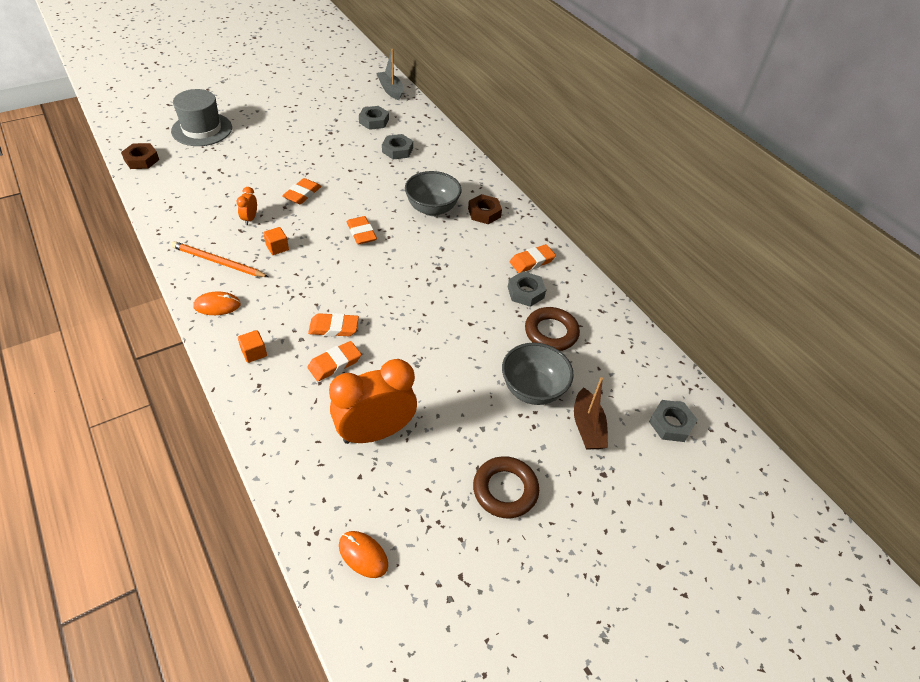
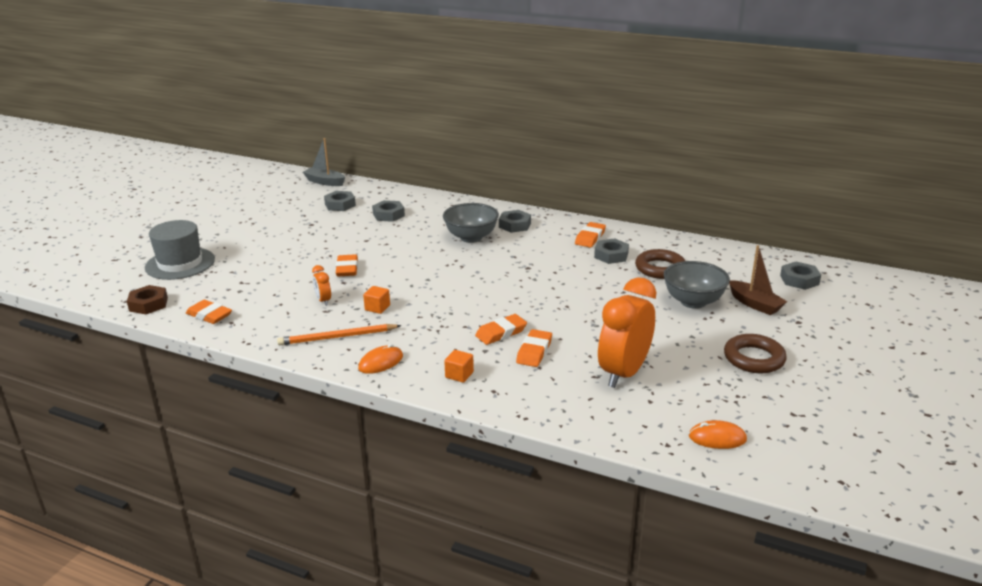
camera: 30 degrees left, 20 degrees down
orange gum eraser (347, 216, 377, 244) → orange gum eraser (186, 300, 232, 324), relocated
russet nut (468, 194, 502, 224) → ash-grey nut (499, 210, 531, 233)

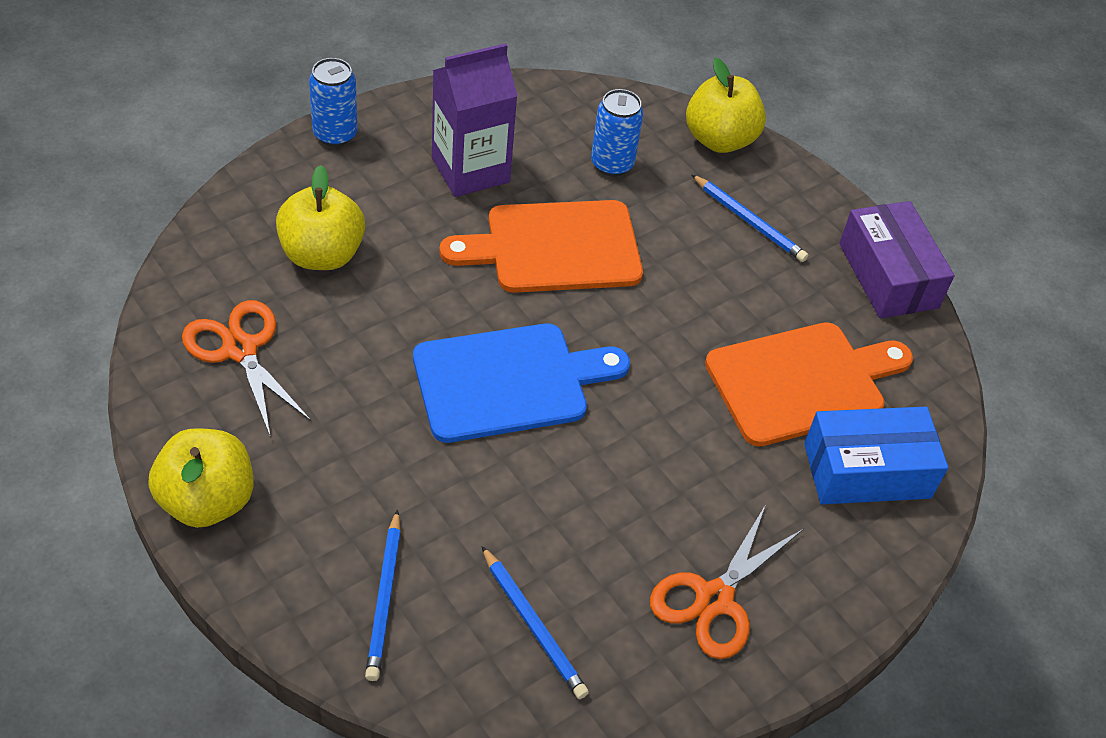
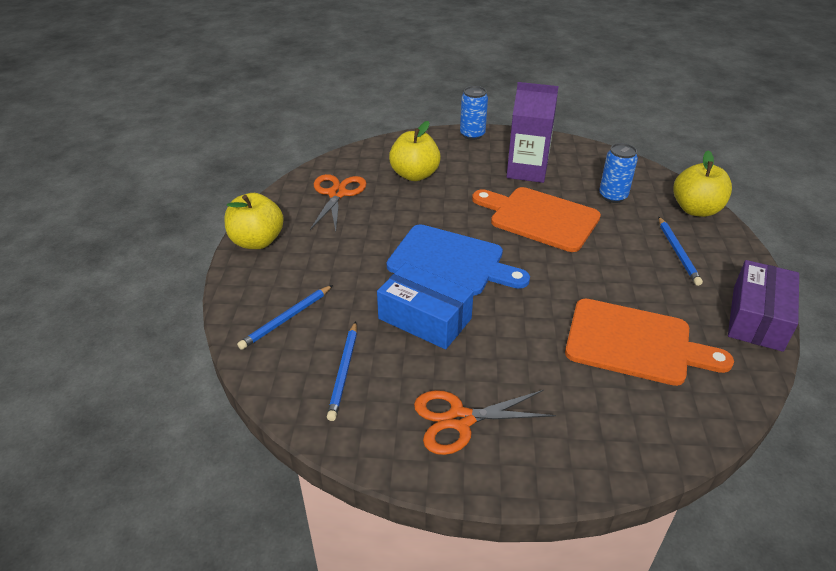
camera: 45 degrees right, 10 degrees down
cobalt package (804, 407, 948, 504) → cobalt package (377, 263, 474, 349), relocated

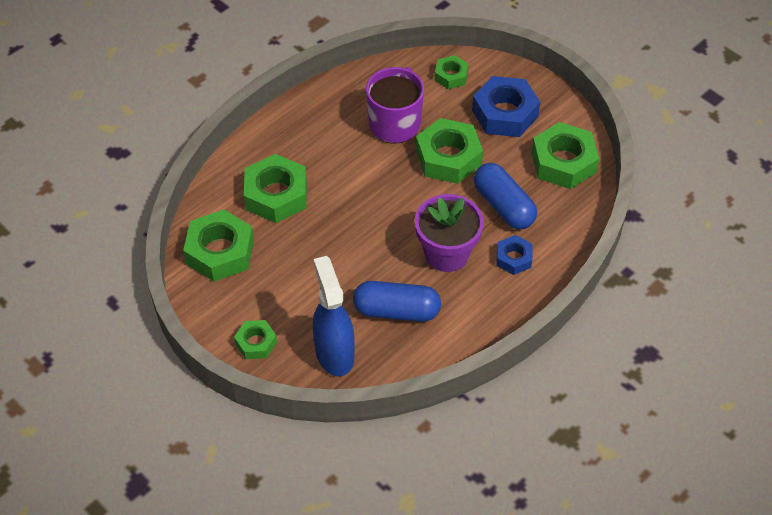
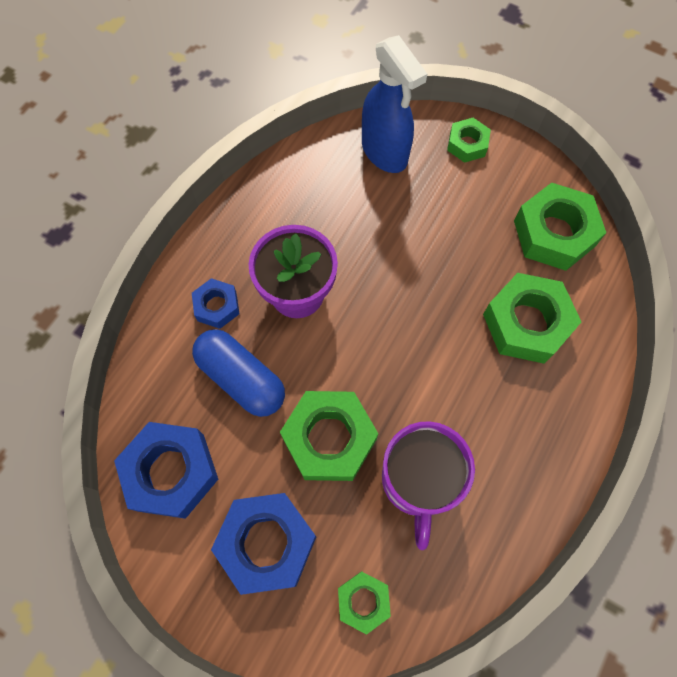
camera: 165 degrees right, 15 degrees up
cobalt pill (353, 281, 441, 322) → -
leaf-green nut (531, 122, 599, 189) → cobalt nut (114, 422, 218, 519)

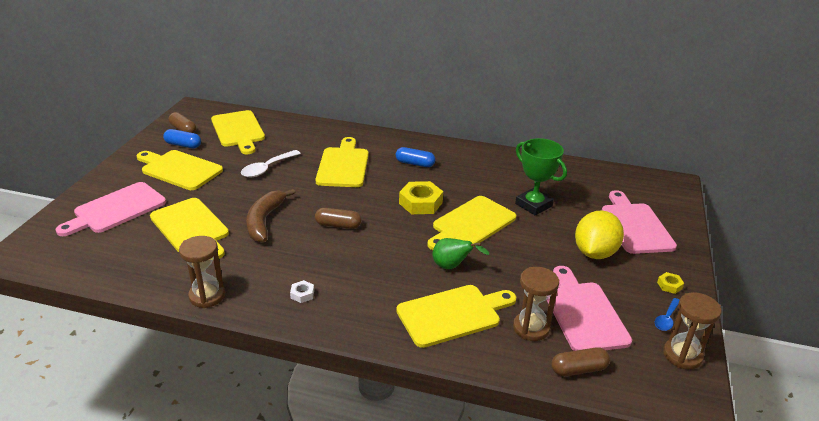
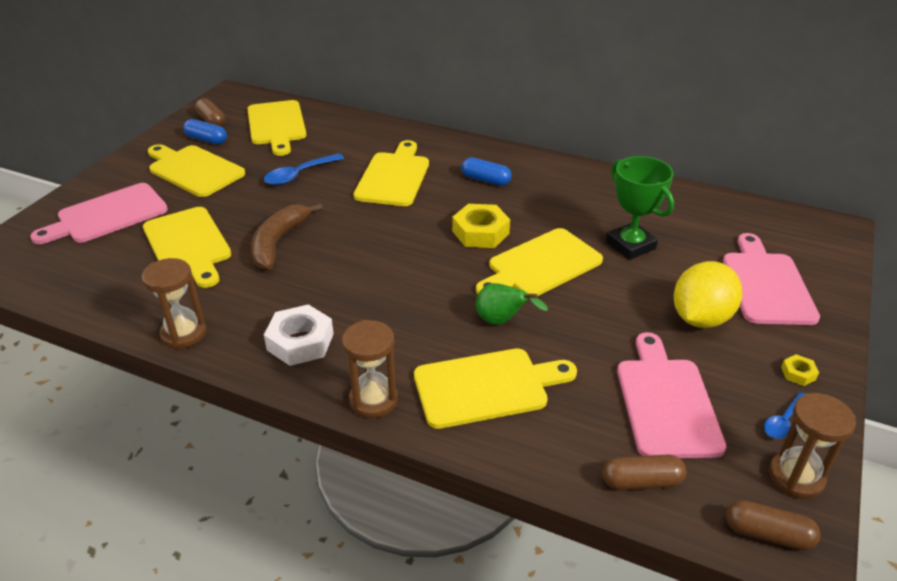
camera: 10 degrees right, 5 degrees up
russet pill (315, 208, 362, 229) → russet pill (726, 500, 821, 551), relocated
russet hourglass (513, 267, 559, 341) → russet hourglass (342, 320, 398, 418), relocated
snow-white teaspoon (241, 150, 301, 177) → cobalt teaspoon (264, 153, 344, 185)
snow-white nut (290, 280, 314, 303) → snow-white nut (264, 304, 334, 366), x2.09

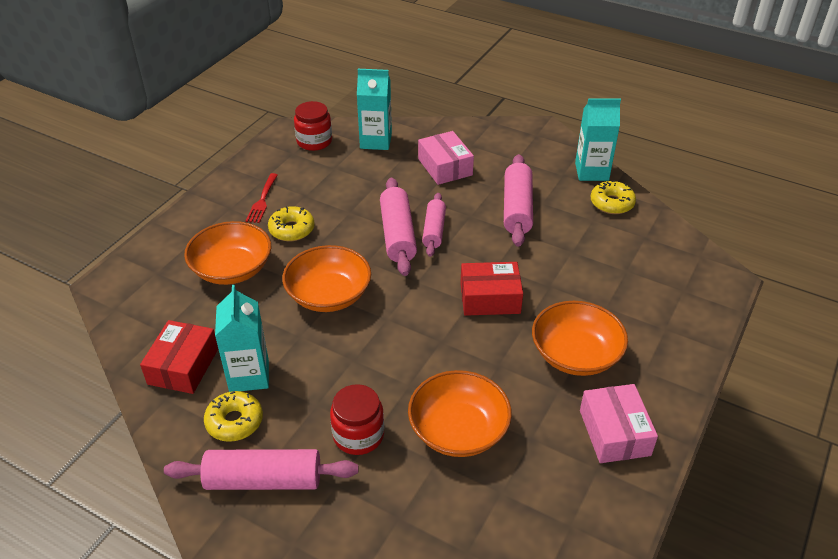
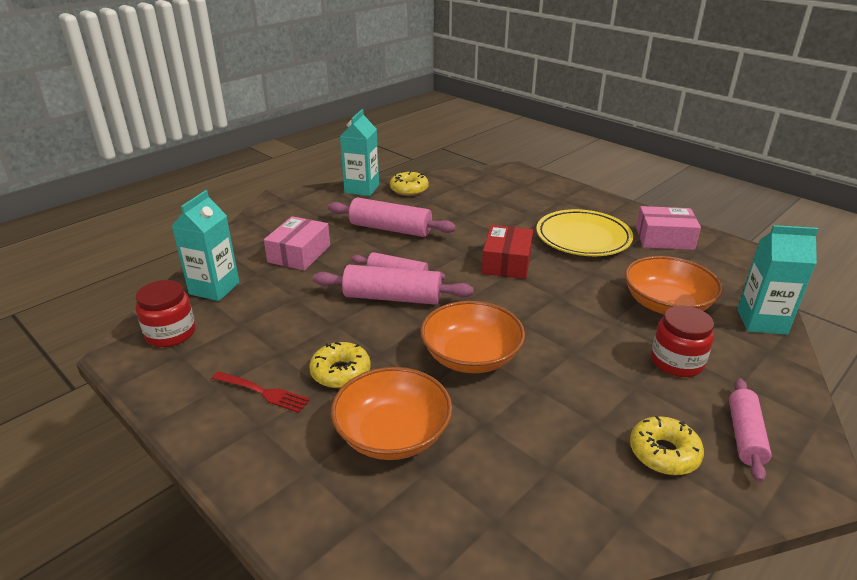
camera: 75 degrees left, 10 degrees down
scarlet package (140, 320, 218, 394) → -
aqua carton (215, 285, 269, 392) → aqua carton (737, 225, 819, 335), relocated
orange bowl (532, 301, 628, 376) → bright yellow plate (536, 209, 633, 256)
rose-pink package (418, 131, 474, 185) → rose-pink package (264, 216, 330, 270), 60 degrees counterclockwise
rose-pink pastry roller (164, 449, 358, 490) → rose-pink pastry roller (729, 378, 772, 482), x0.66

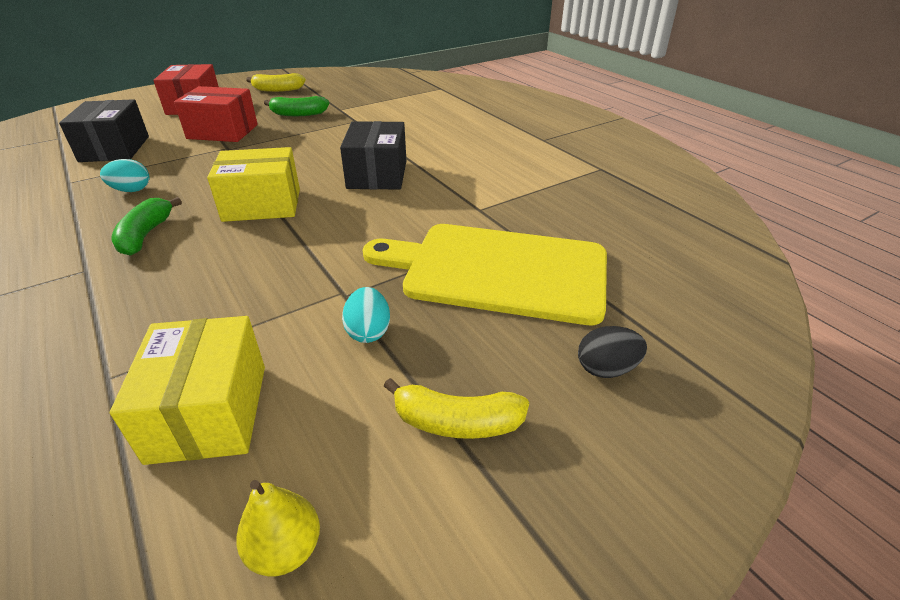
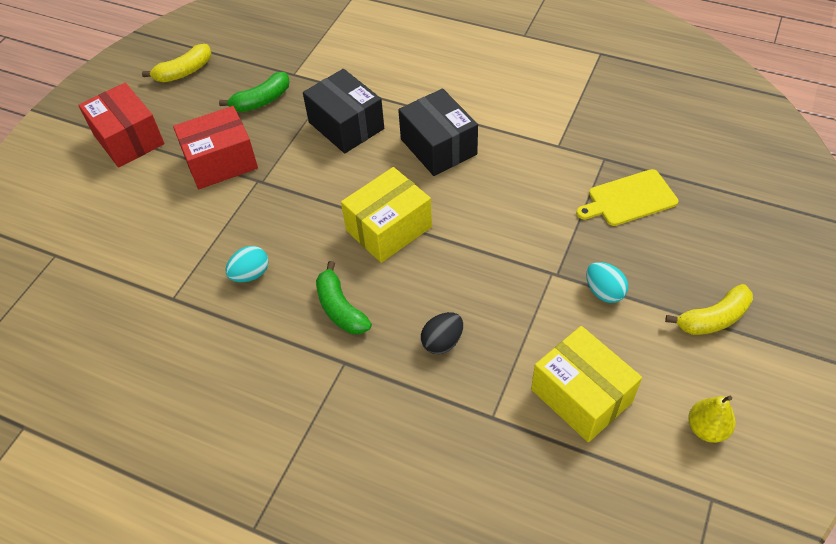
camera: 30 degrees left, 15 degrees up
jet-black package (59, 99, 149, 162) → jet-black package (303, 69, 384, 153), relocated
jet-black toy egg (578, 326, 647, 378) → jet-black toy egg (421, 312, 463, 354), relocated
bright yellow chopping board (363, 224, 607, 325) → bright yellow chopping board (576, 169, 678, 226), x0.51

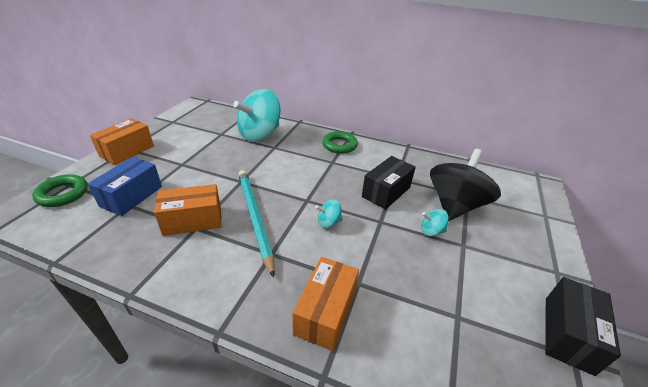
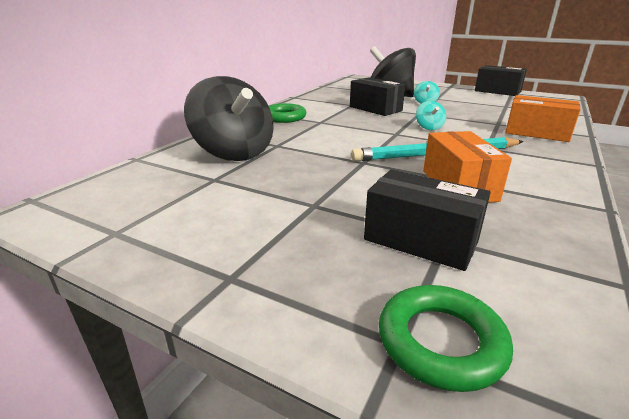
camera: 80 degrees left, 10 degrees down
orange package (90, 118, 154, 165) → -
cobalt package (88, 157, 162, 216) → jet-black package (364, 170, 491, 271)
aqua spinning top (233, 89, 280, 142) → jet-black spinning top (184, 76, 274, 161)

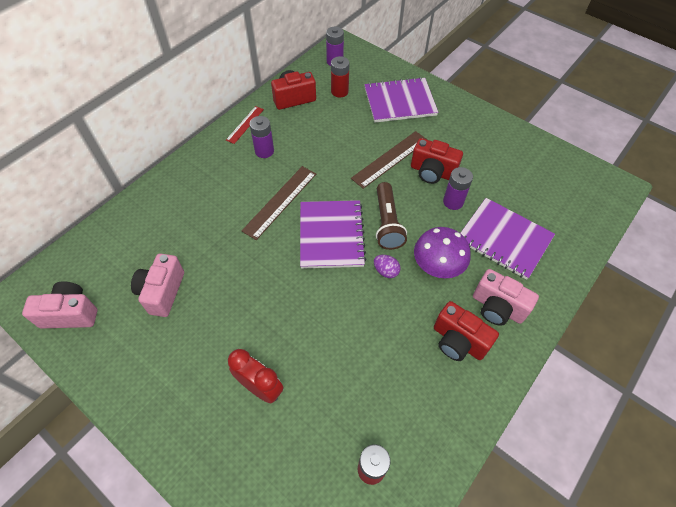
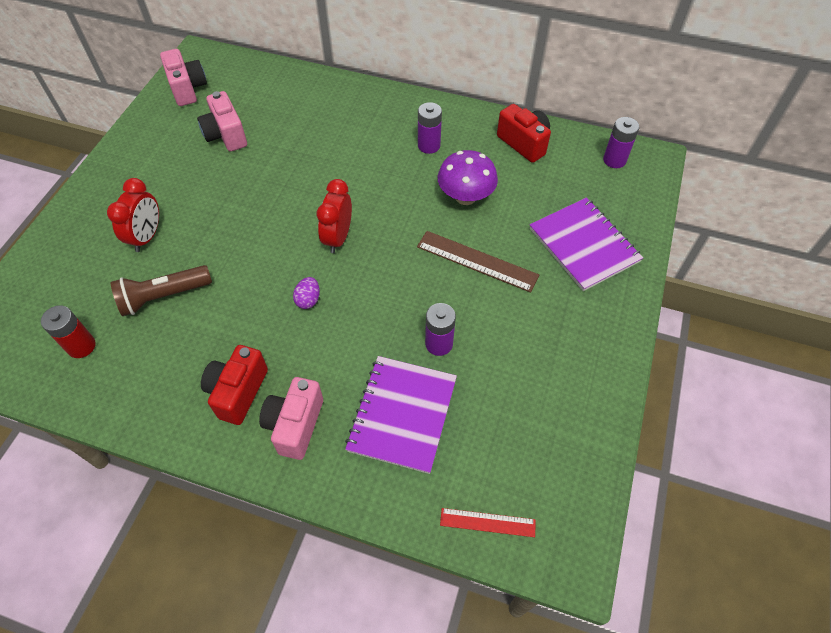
camera: 70 degrees right, 0 degrees up
russet measuring stick (241, 166, 316, 240) → -
scarlet power cell (331, 56, 349, 97) → -
scarlet compact camera (411, 138, 463, 184) → -
scarlet measuring stick (226, 106, 264, 144) → scarlet measuring stick (440, 508, 536, 537), relocated
russet pocket torch (376, 182, 407, 250) → russet pocket torch (110, 265, 212, 316), relocated
violet fungus (414, 227, 471, 278) → violet fungus (438, 150, 498, 205), relocated
violet notepad (300, 200, 367, 269) → scarlet clock (317, 179, 352, 253)
rose-pink compact camera (131, 253, 184, 317) → rose-pink compact camera (197, 91, 247, 151), 105 degrees counterclockwise

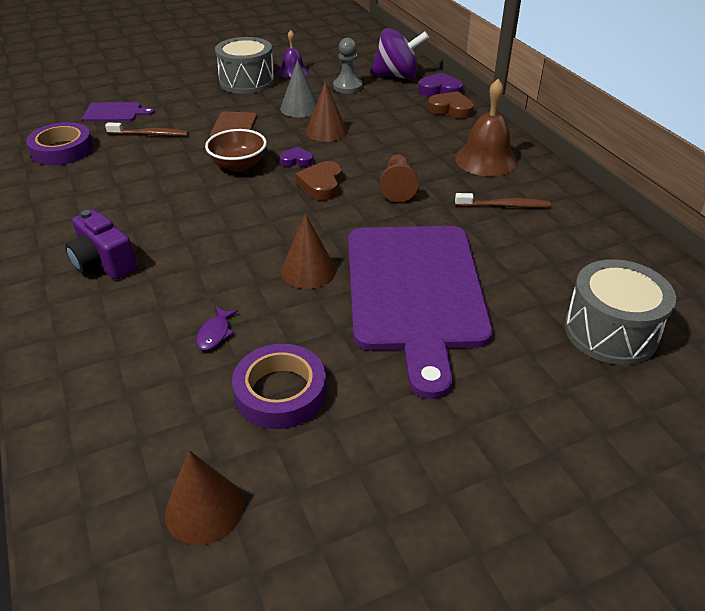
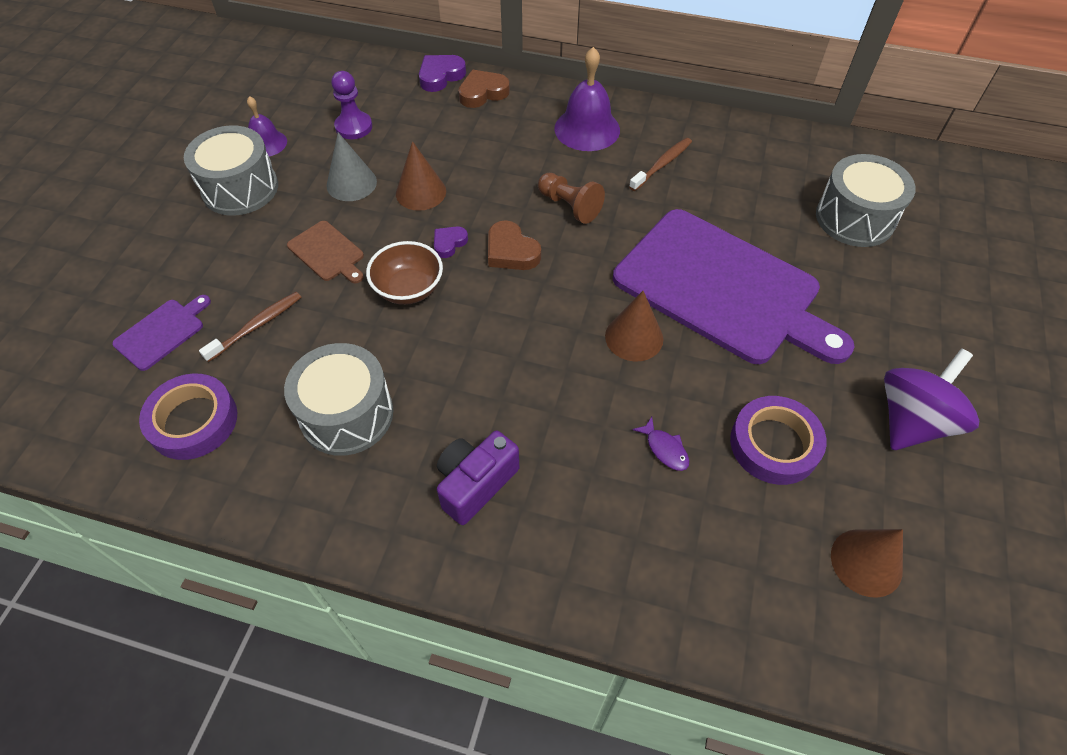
camera: 50 degrees left, 15 degrees up
- → ash-grey drum (284, 343, 393, 456)
violet spinning top (370, 28, 429, 79) → violet spinning top (884, 348, 979, 450), relocated
ash-grey pawn (333, 38, 362, 94) → violet pawn (331, 71, 372, 139)
russet school bell (455, 79, 518, 176) → violet school bell (554, 47, 620, 151)
violet compact camera (65, 209, 137, 279) → violet compact camera (437, 431, 519, 525), 135 degrees clockwise

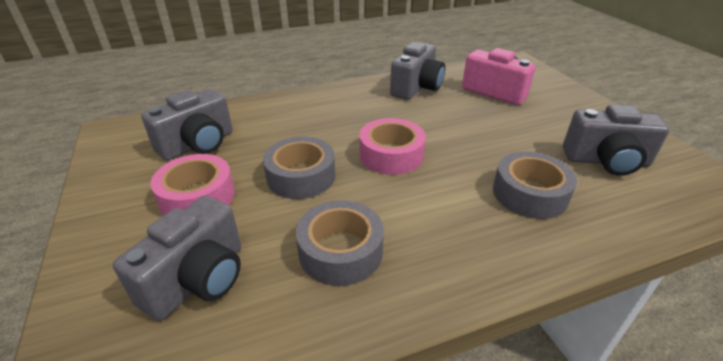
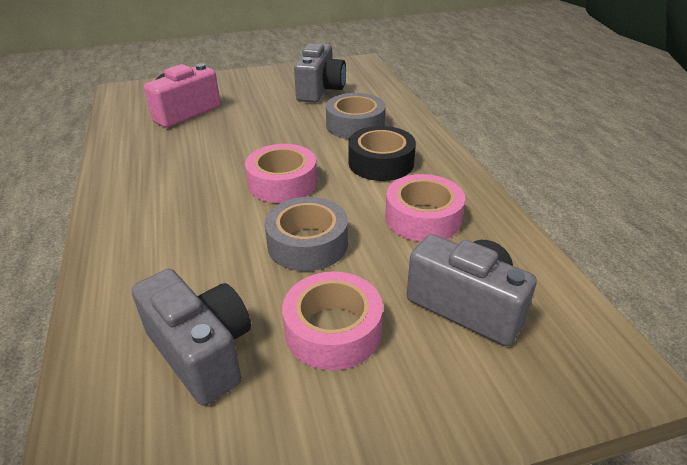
camera: 85 degrees left, 0 degrees up
ash-grey compact camera (390, 42, 445, 100) → -
- → jet-black tape (348, 126, 416, 181)
ash-grey tape (296, 200, 384, 286) → rose-pink tape (385, 174, 465, 242)

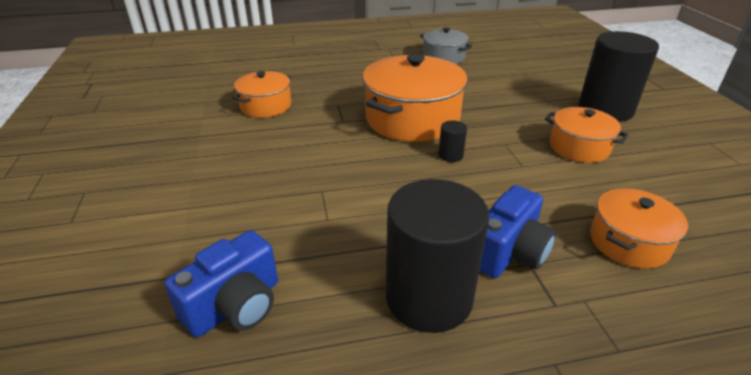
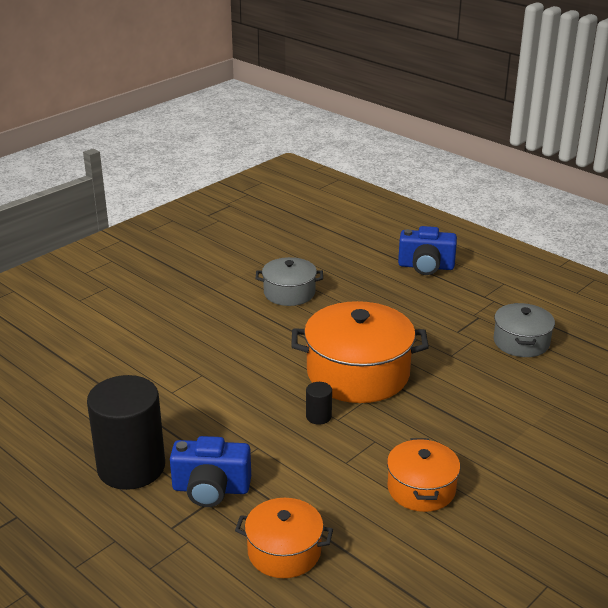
camera: 55 degrees right, 5 degrees down
jet-black cylinder shape (579, 31, 659, 122) → -
cobalt compact camera (164, 230, 278, 337) → cobalt compact camera (398, 226, 457, 275), relocated
orange pot (232, 71, 291, 118) → ash-grey pot (256, 257, 323, 306)

